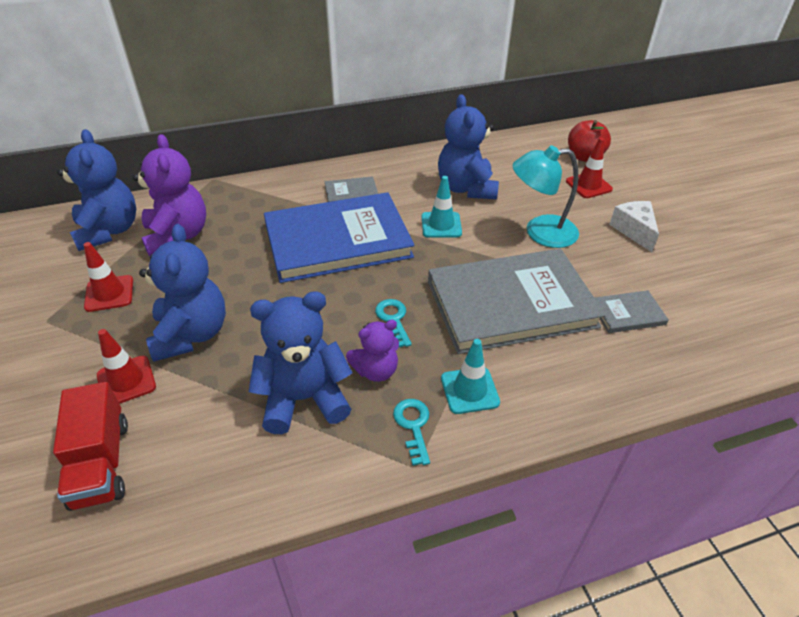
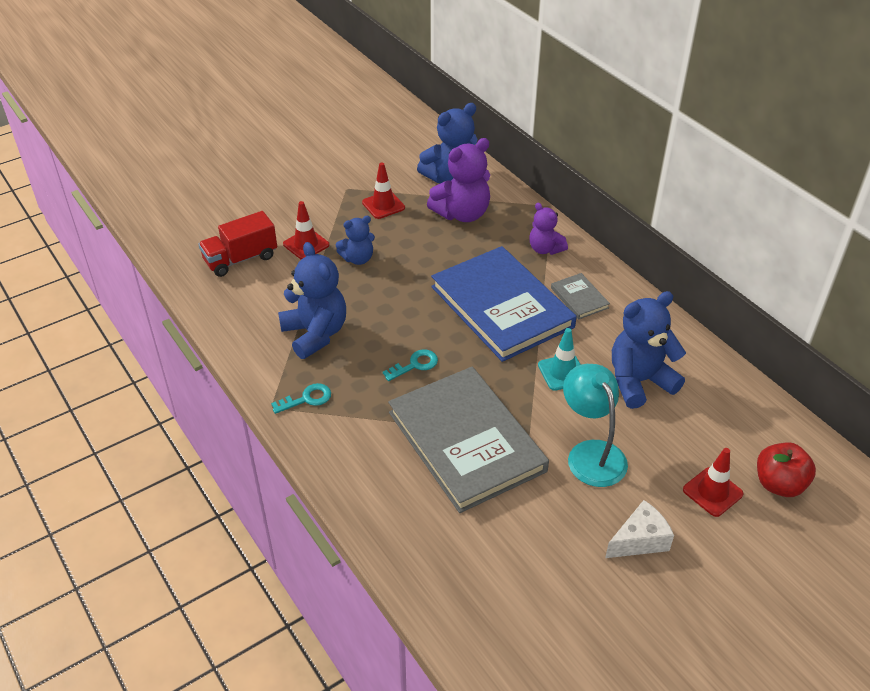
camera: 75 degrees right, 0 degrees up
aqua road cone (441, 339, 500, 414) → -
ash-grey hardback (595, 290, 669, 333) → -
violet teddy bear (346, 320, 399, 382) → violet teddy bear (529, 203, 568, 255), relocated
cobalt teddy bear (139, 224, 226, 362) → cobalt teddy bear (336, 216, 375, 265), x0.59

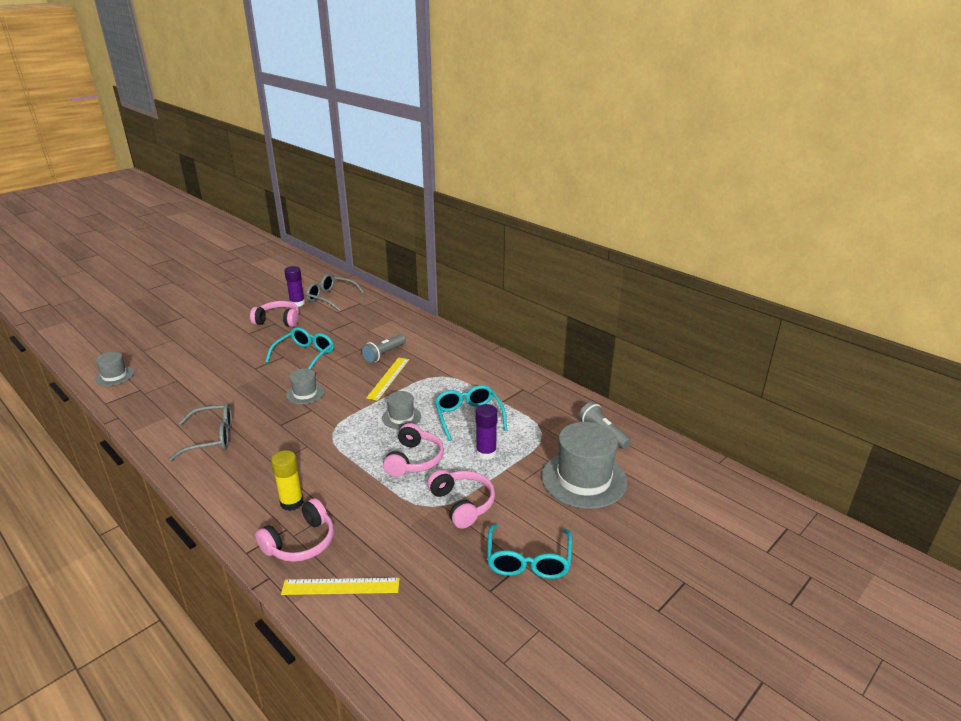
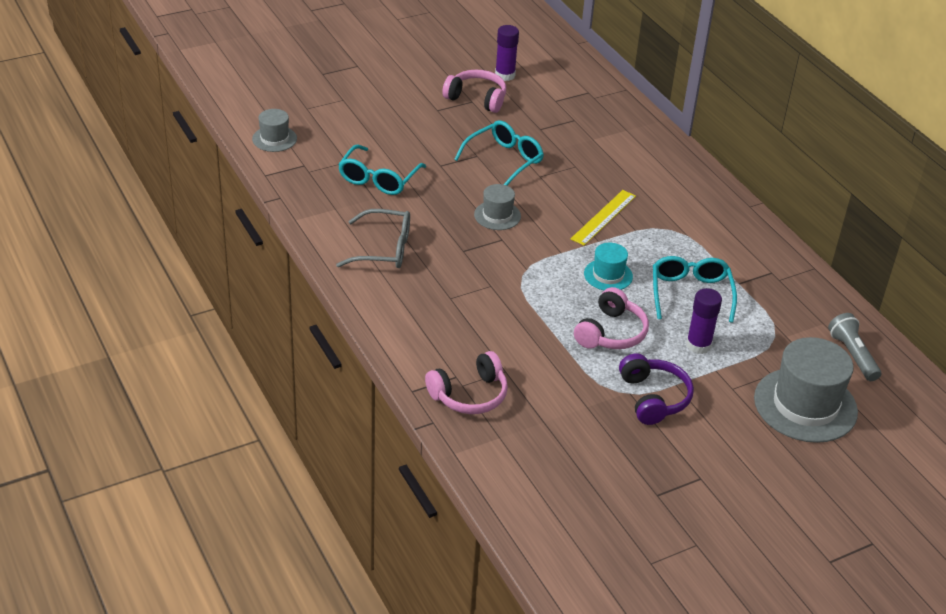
camera: 15 degrees right, 10 degrees up
bright yellow stick of glue (271, 450, 304, 511) → -
bright yellow measuring stick (281, 578, 400, 595) → -
ash-grey spectacles (306, 274, 365, 312) → -
ash-grey pocket torch (361, 334, 406, 363) → -
aqua spectacles (487, 524, 572, 579) → aqua spectacles (338, 144, 426, 195), relocated
ash-grey hat (382, 391, 421, 429) → aqua hat (584, 243, 633, 290)
rose-pink headset (427, 470, 495, 529) → violet headset (619, 353, 694, 425)

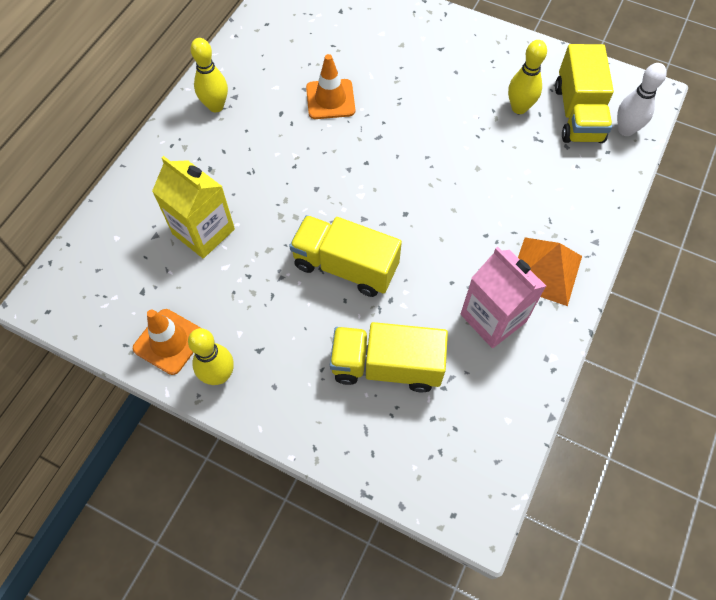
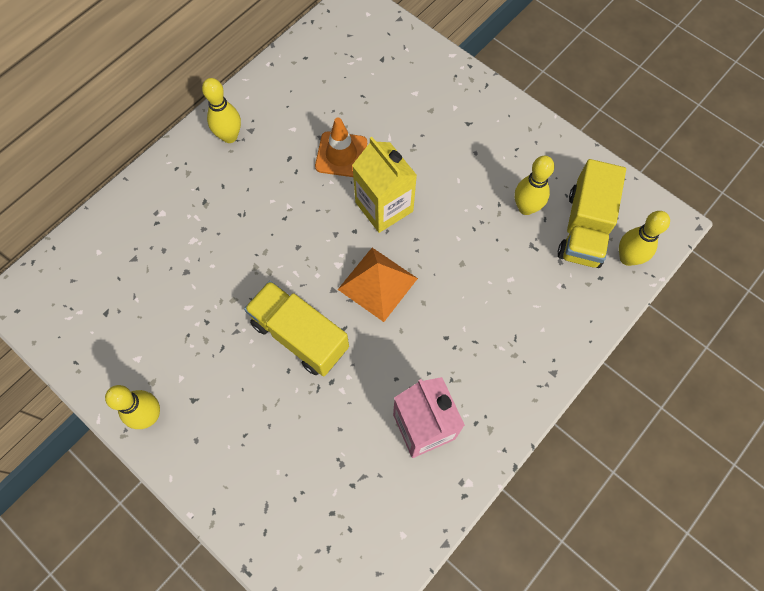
camera: 15 degrees right, 5 degrees up
orange road cone (133, 309, 201, 375) → -
bright yellow toy truck (330, 322, 448, 393) → -
bright yellow carton (152, 156, 235, 258) → bright yellow carton (352, 137, 417, 233), relocated
orange pyramid shape (518, 238, 582, 306) → orange pyramid shape (338, 248, 418, 322), relocated
snow-white tenpin (617, 63, 667, 136) → bright yellow tenpin (619, 211, 670, 266)

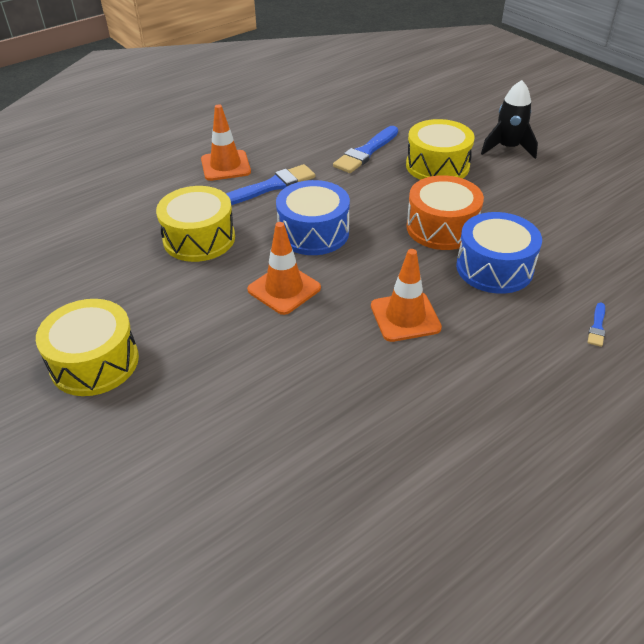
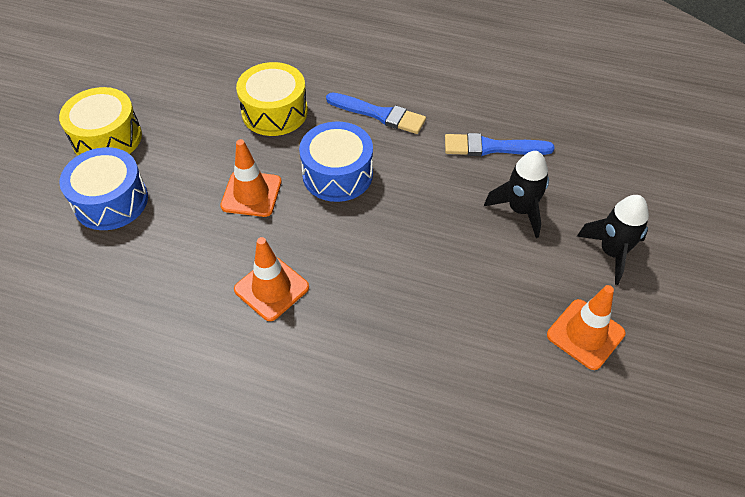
camera: 55 degrees right, 10 degrees up
orange drum (407, 175, 484, 250) → -
cobalt paintbrush (588, 303, 605, 347) → -
orange road cone (201, 104, 251, 181) → orange road cone (547, 285, 625, 370), relocated
cobalt drum (456, 212, 542, 294) → cobalt drum (59, 147, 148, 230), relocated
bright yellow drum (406, 119, 475, 180) → jet-black toy rocket (484, 151, 549, 238)

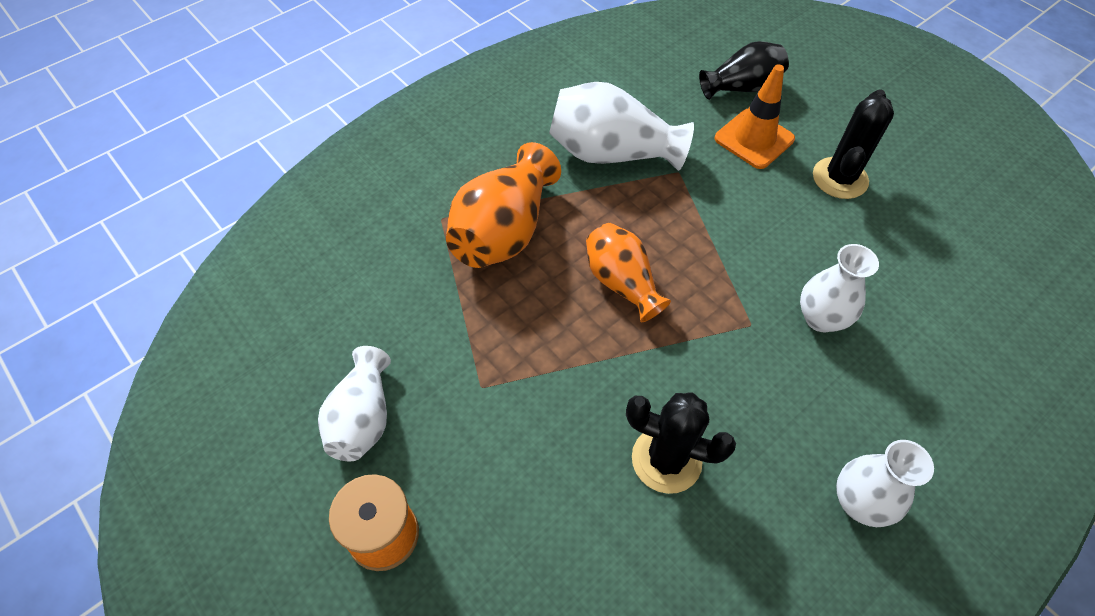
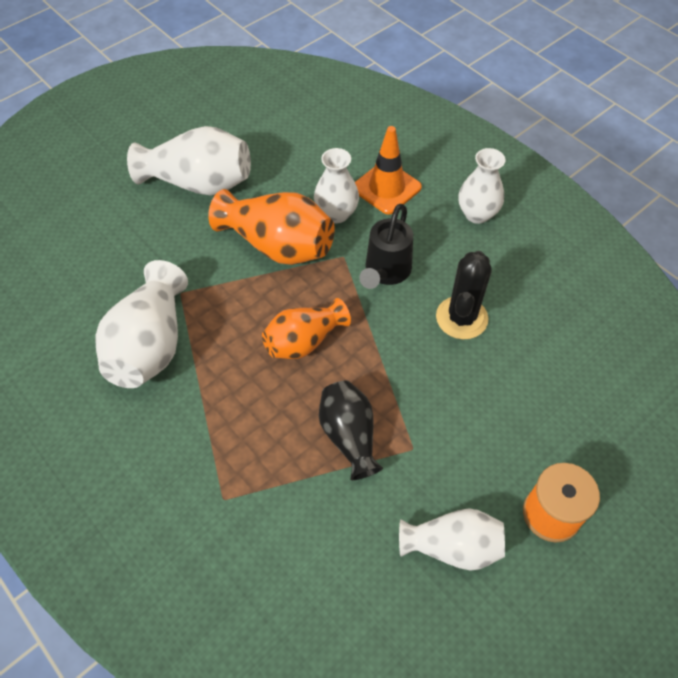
camera: 90 degrees left, 0 degrees up
- → jet-black watering can (359, 204, 413, 289)
orange flower vase (446, 142, 561, 268) → orange flower vase (208, 189, 335, 265), relocated
jet-black flower vase (699, 41, 789, 100) → jet-black flower vase (319, 381, 383, 480), relocated
orange road cone (715, 64, 795, 169) → orange road cone (355, 126, 422, 215), relocated
jet-black cactus (813, 89, 894, 199) → snow-white flower vase (127, 126, 251, 196)

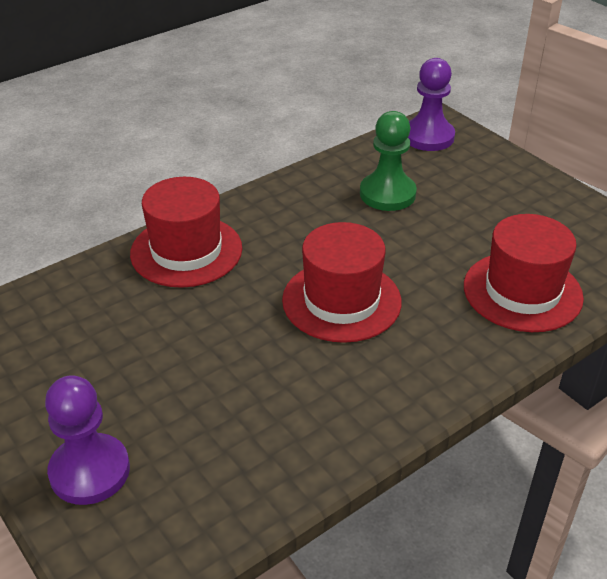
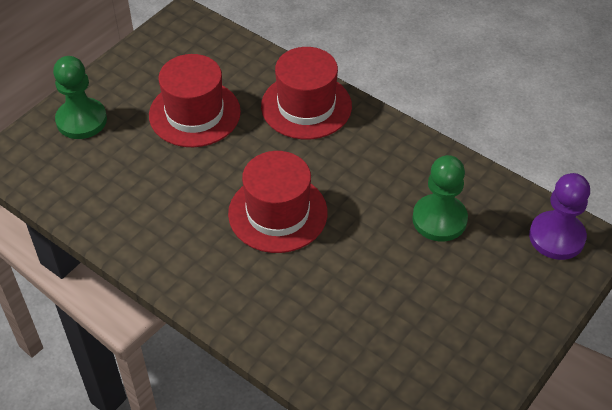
camera: 75 degrees right, 10 degrees up
scarlet hat (464, 214, 584, 332) → scarlet hat (149, 54, 241, 147), relocated
violet pawn (45, 375, 130, 505) → leaf-green pawn (53, 56, 107, 139)

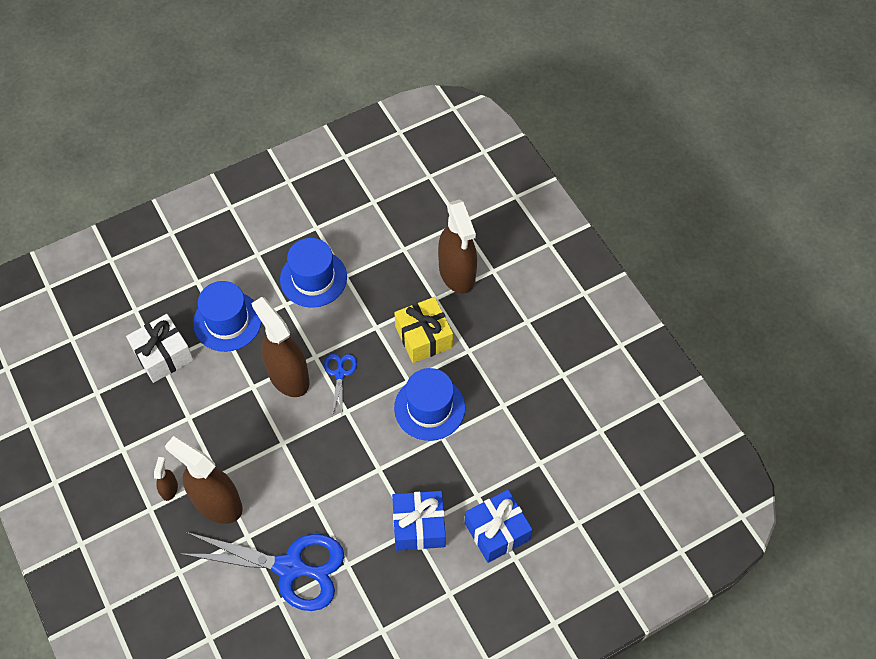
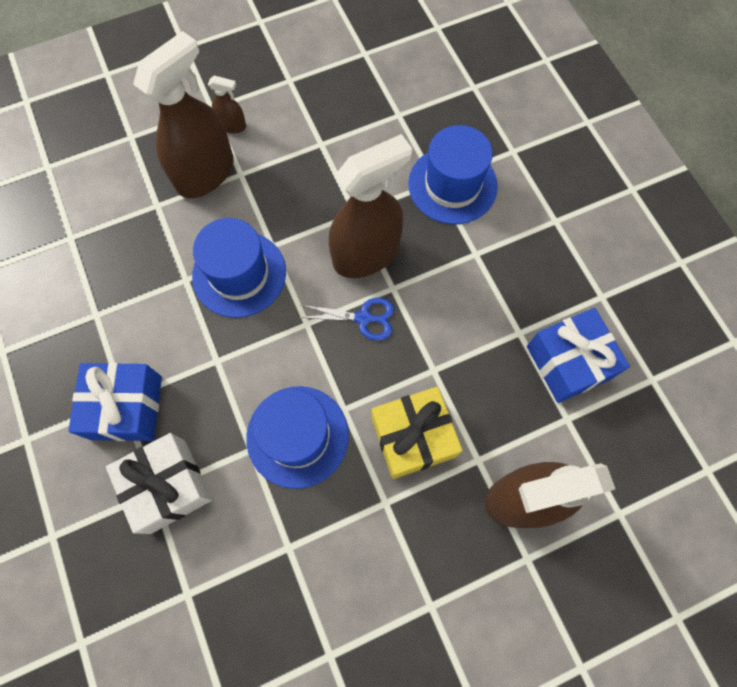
camera: 95 degrees right, 10 degrees up
cobalt scissors (181, 532, 345, 611) → -
snow-white wrapped gift (126, 314, 194, 383) → snow-white wrapped gift (106, 433, 212, 534), relocated
cobalt hat (280, 238, 347, 308) → cobalt hat (192, 218, 286, 318), relocated
cobalt wrapped gift (465, 490, 533, 563) → cobalt wrapped gift (527, 308, 630, 403), relocated

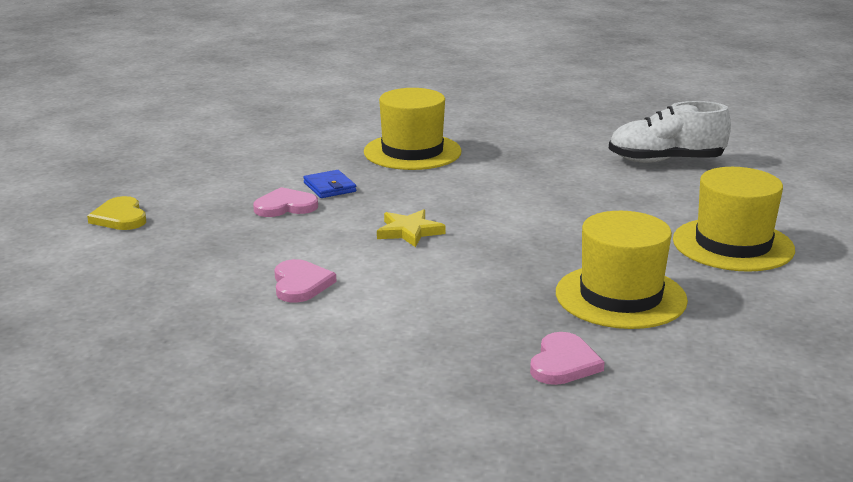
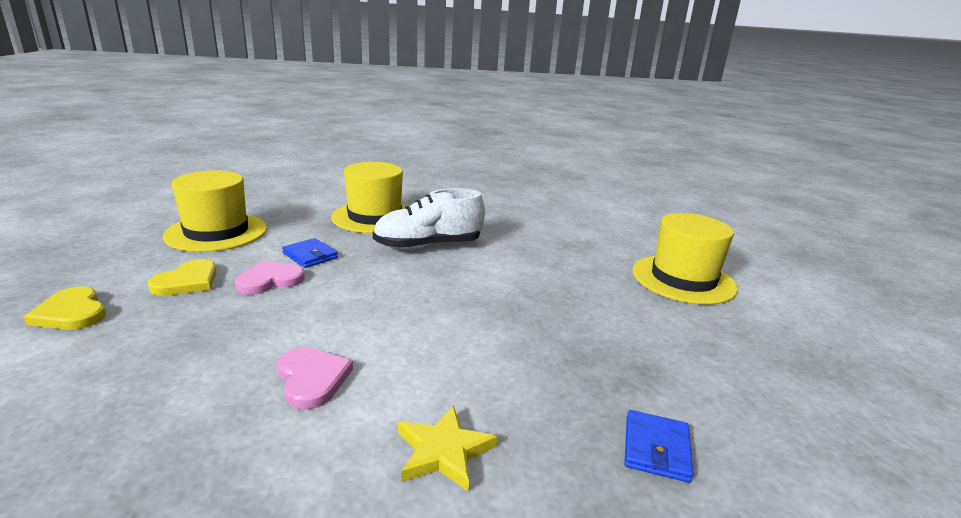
camera: 20 degrees left, 0 degrees up
- → bright yellow heart shape (148, 259, 217, 296)
bright yellow star (377, 209, 446, 247) → bright yellow star (398, 405, 497, 491), relocated
bright yellow hat (556, 211, 688, 329) → bright yellow hat (163, 170, 267, 252), relocated
snow-white lace-up shoe (609, 101, 731, 163) → snow-white lace-up shoe (373, 188, 485, 250), relocated
rose-pink heart shape (530, 332, 605, 385) → cobalt wallet (624, 410, 694, 483)

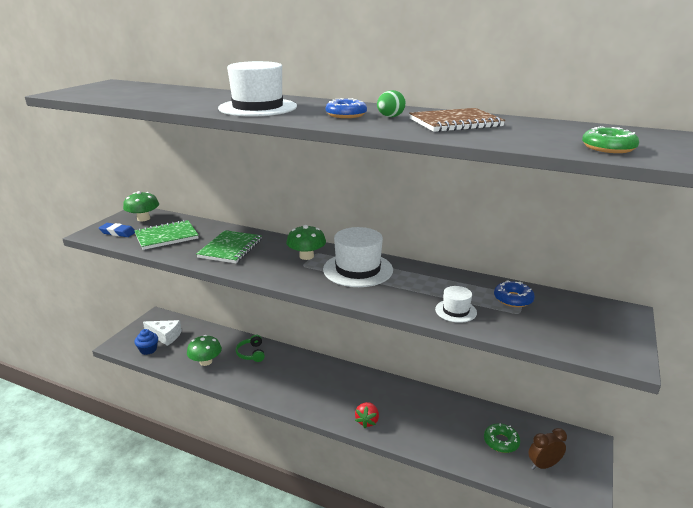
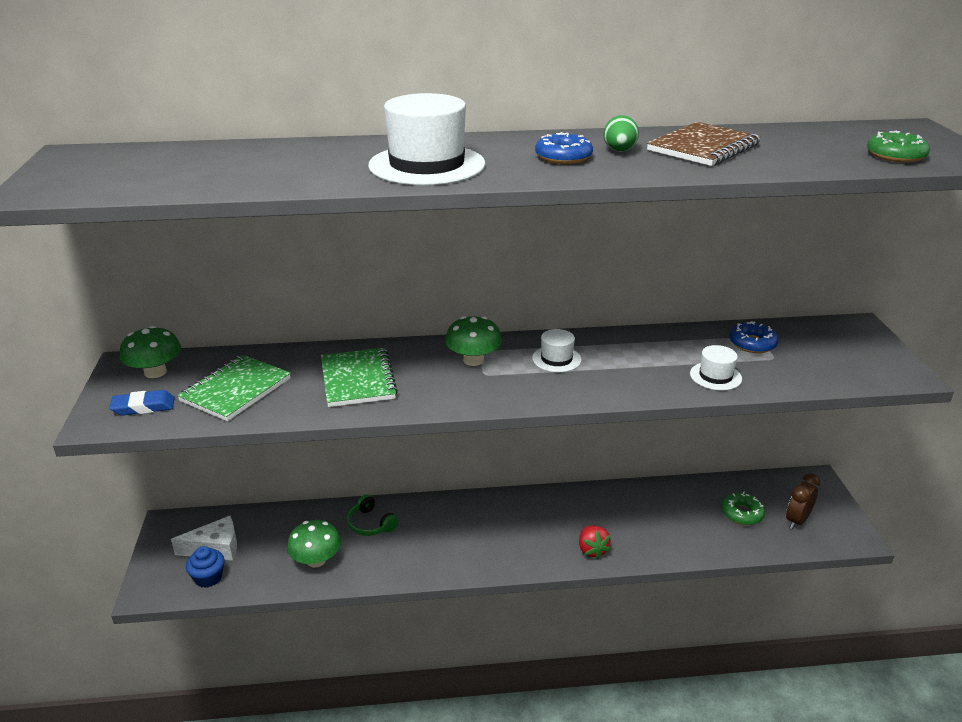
camera: 30 degrees left, 5 degrees up
snow-white hat (323, 227, 393, 287) → snow-white hat (532, 329, 582, 372), x0.51

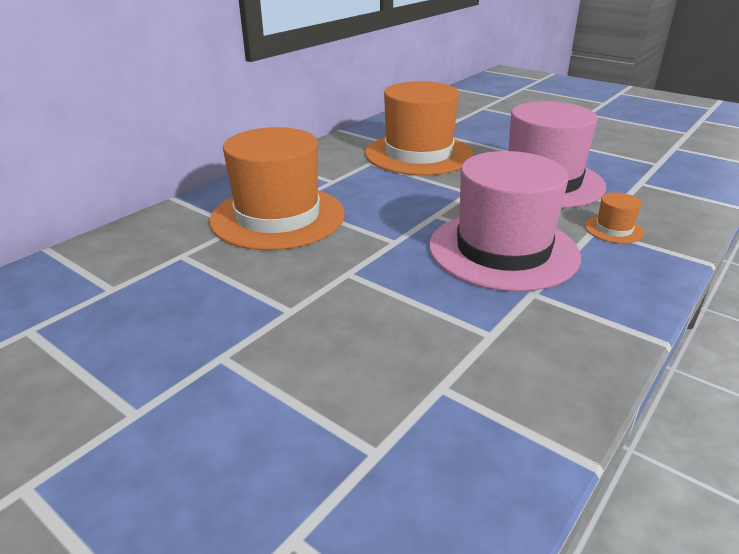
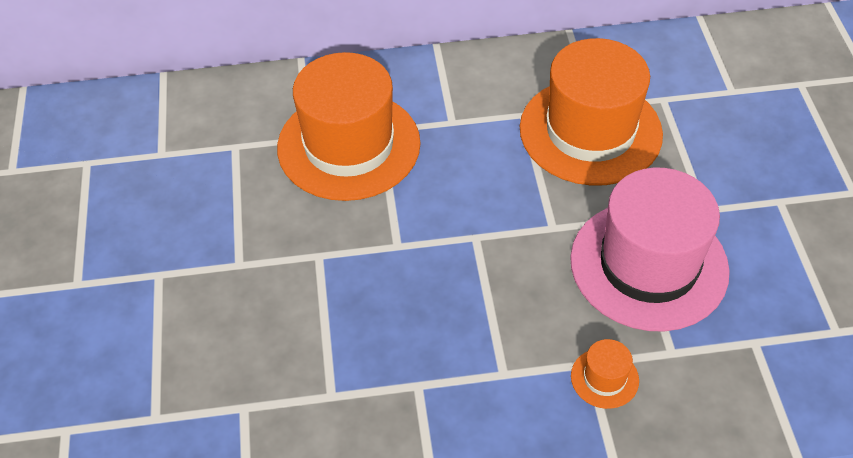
camera: 45 degrees right, 20 degrees up
rose-pink hat (429, 151, 581, 292) → -

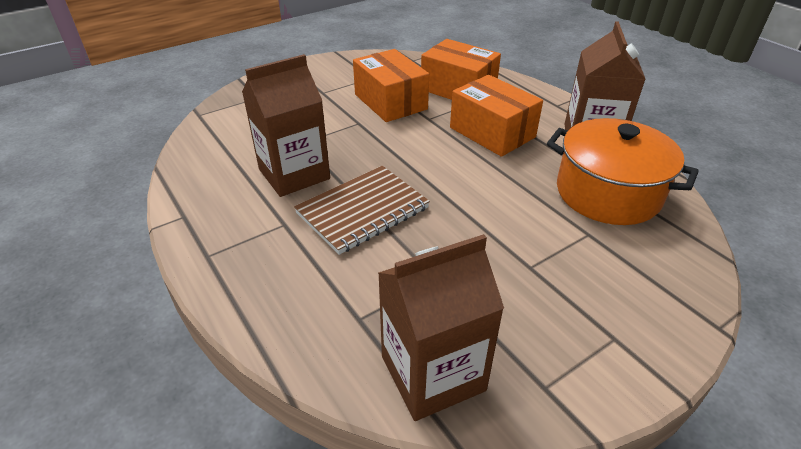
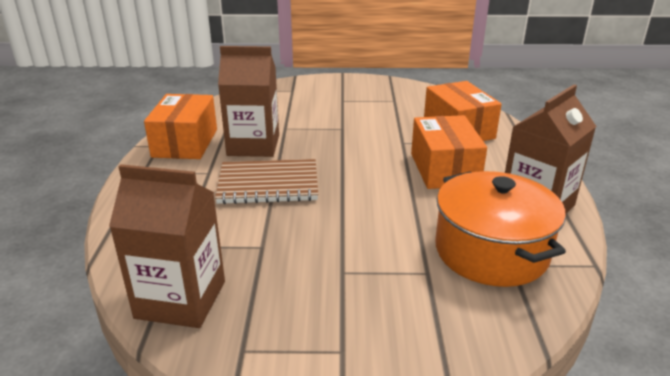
camera: 35 degrees right, 10 degrees down
orange package (353, 49, 429, 122) → orange package (144, 94, 217, 159), relocated

